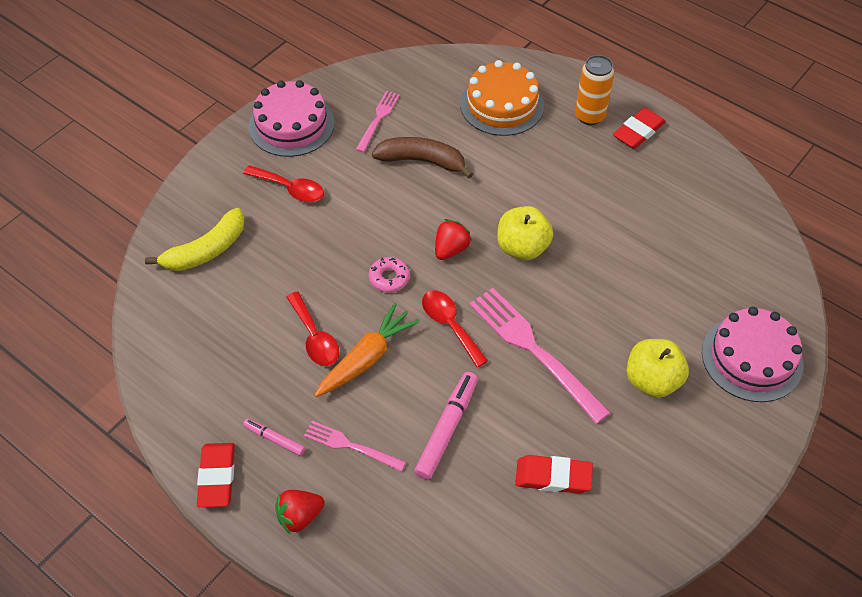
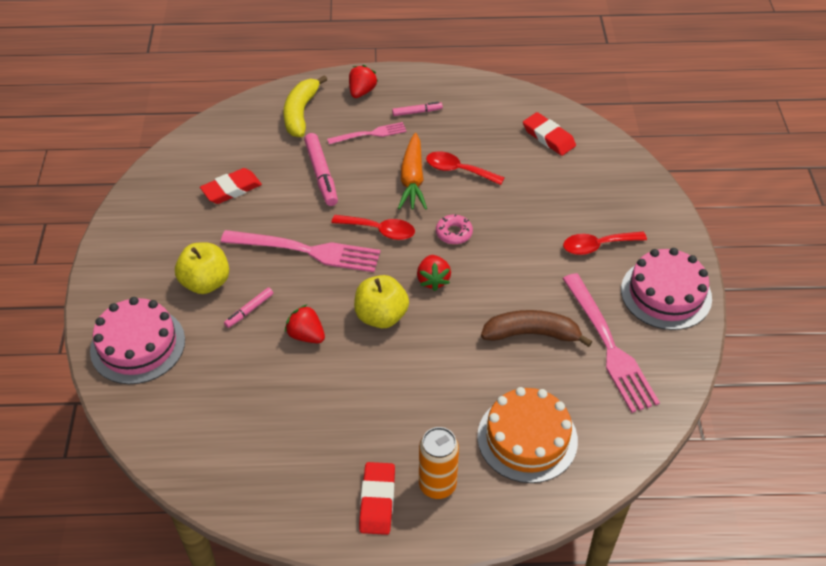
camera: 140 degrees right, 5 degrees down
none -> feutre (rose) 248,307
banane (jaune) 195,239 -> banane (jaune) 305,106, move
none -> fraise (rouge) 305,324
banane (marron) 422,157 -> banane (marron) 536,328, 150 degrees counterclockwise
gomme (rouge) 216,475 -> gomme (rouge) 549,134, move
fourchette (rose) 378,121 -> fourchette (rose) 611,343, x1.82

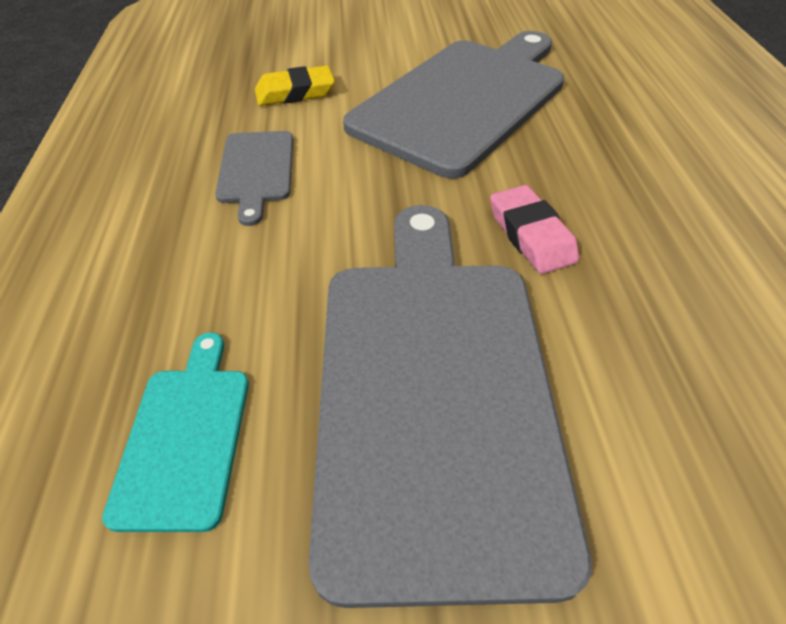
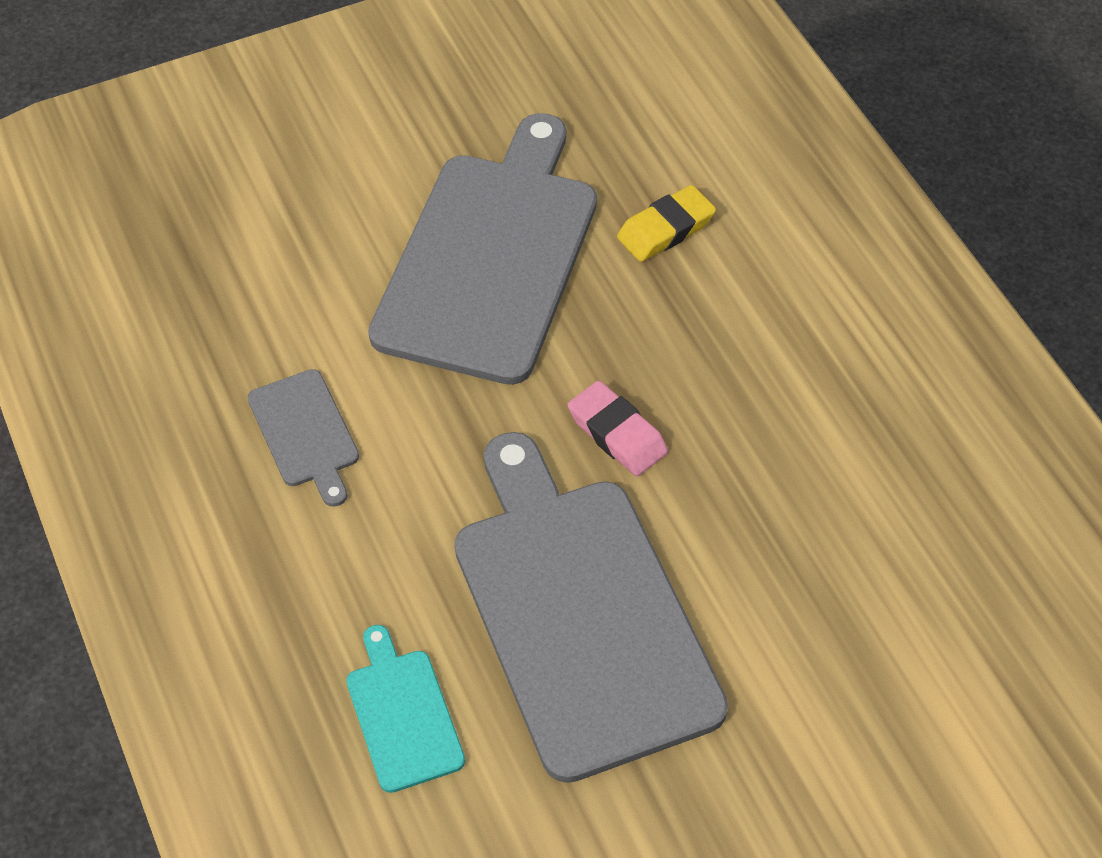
camera: 20 degrees left, 5 degrees up
gomme (jaune) 295,86 -> gomme (jaune) 666,223, move

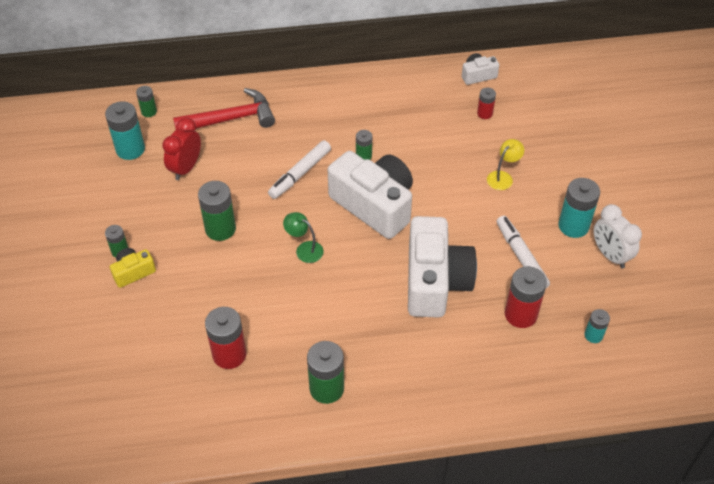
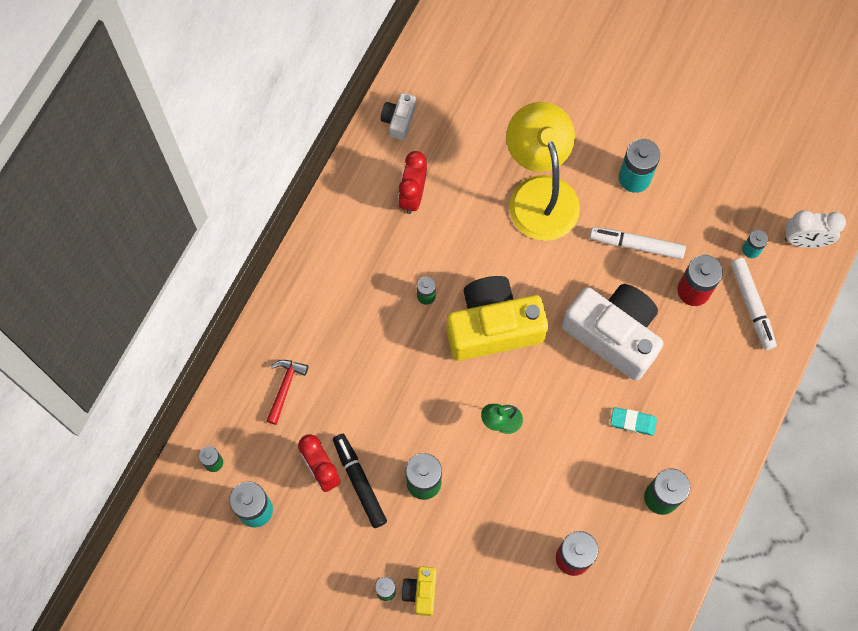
camera: 55 degrees left, 20 degrees up
marteau (rouge) 224,108 -> marteau (rouge) 287,392, x0.57
none -> feutre (noir) 360,481
none -> réveil (rouge) 412,182
appareil photo (blanc) 370,195 -> appareil photo (jaune) 497,318
lampe (jaune) 505,164 -> lampe (jaune) 543,171, x2.47
none -> gomme (turquoise) 633,421
feutre (blanc) 299,169 -> feutre (blanc) 754,304, move
réveil (blanc) 618,236 -> réveil (blanc) 815,229, move
pile (rouge) 486,103 -> none

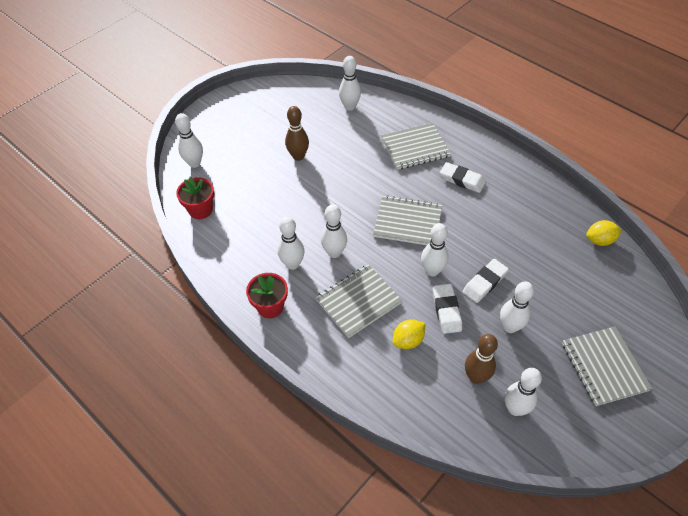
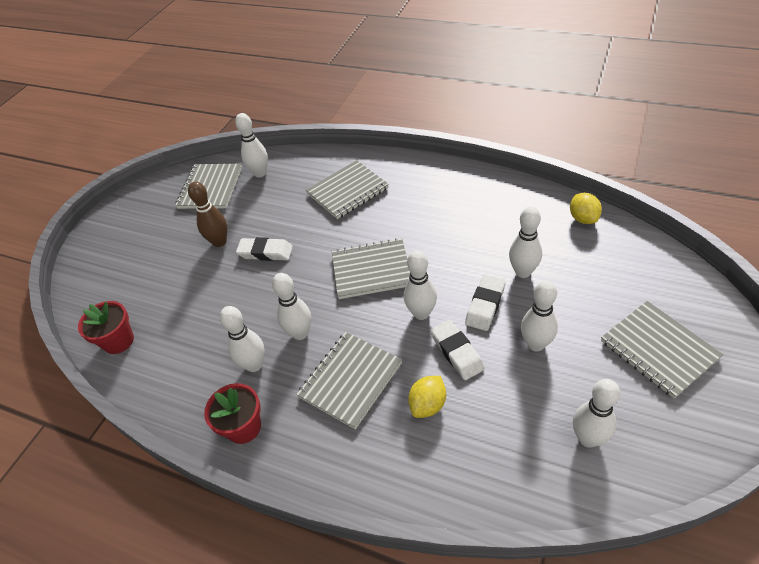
camera: 15 degrees left, 5 degrees down
none -> carnet (gris) 208,186
gomme (blanc) 463,177 -> gomme (blanc) 264,249, move
quille (blanc) 189,140 -> quille (blanc) 525,242, move
citron (jaune) 604,233 -> citron (jaune) 586,208, 75 degrees counterclockwise
quille (marron) 481,359 -> none

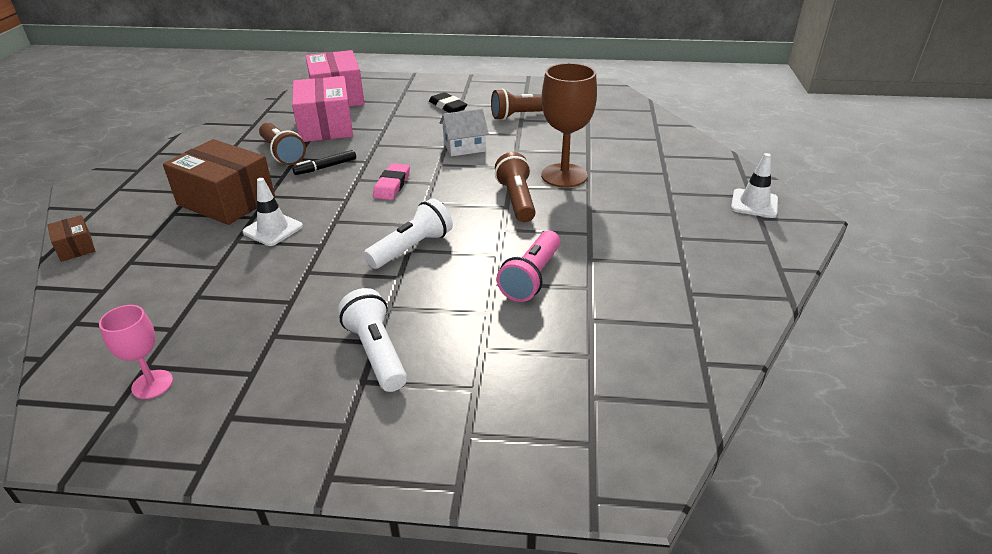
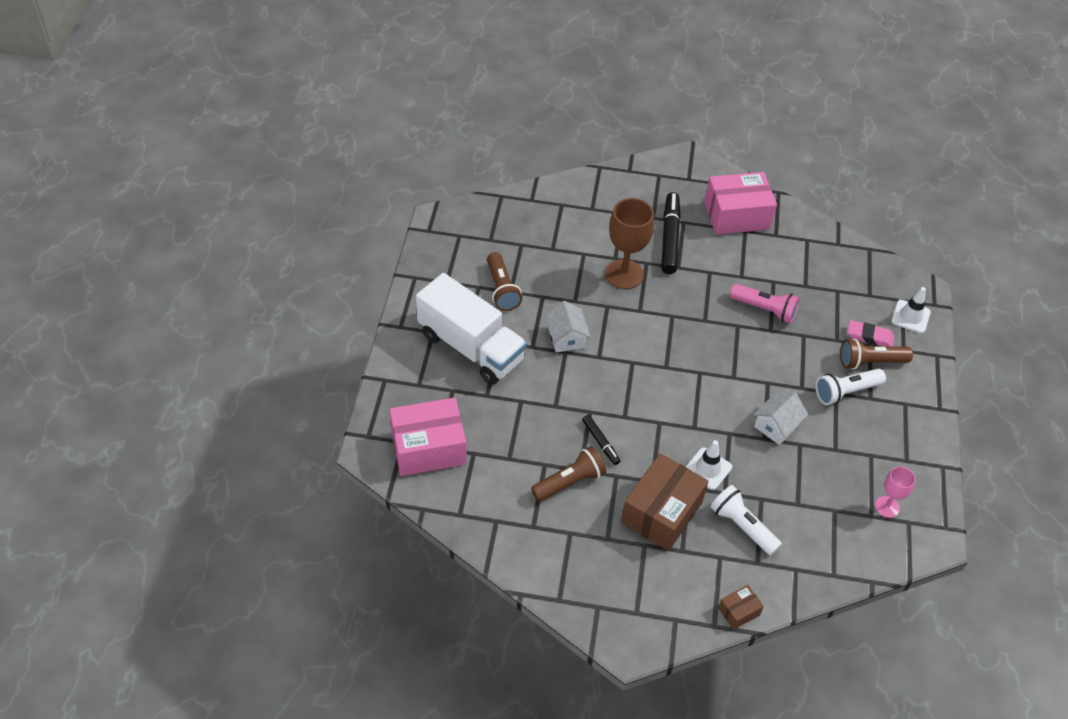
camera: 90 degrees left, 15 degrees up
gomme (noir) 448,102 -> camion (blanc) 471,329
none -> feutre (noir) 671,233
boîte (rose) 322,109 -> boîte (rose) 740,203, move
lampe de poche (blanc) 408,233 -> lampe de poche (blanc) 746,520, move
none -> maison (blanc) 780,418
lampe de poche (marron) 515,187 -> lampe de poche (marron) 876,354, move
gomme (rose) 391,181 -> gomme (rose) 871,333, move
cône de chantier (blanc) 754,185 -> cône de chantier (blanc) 911,310, move

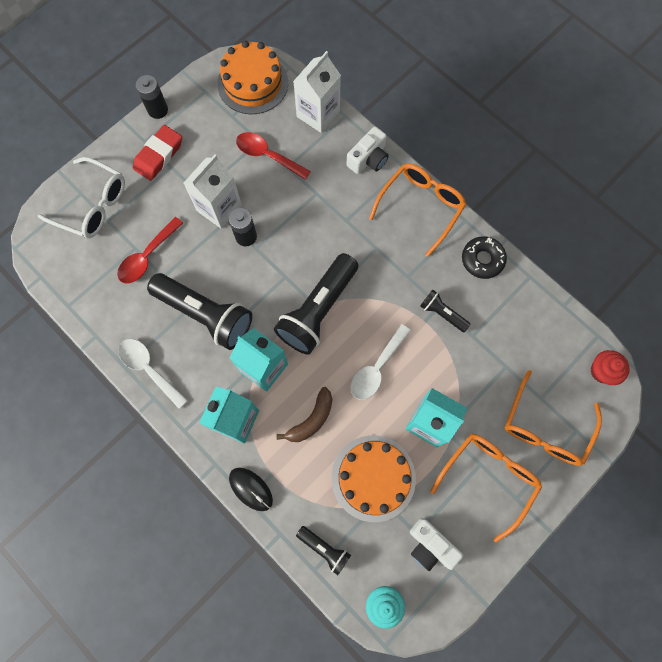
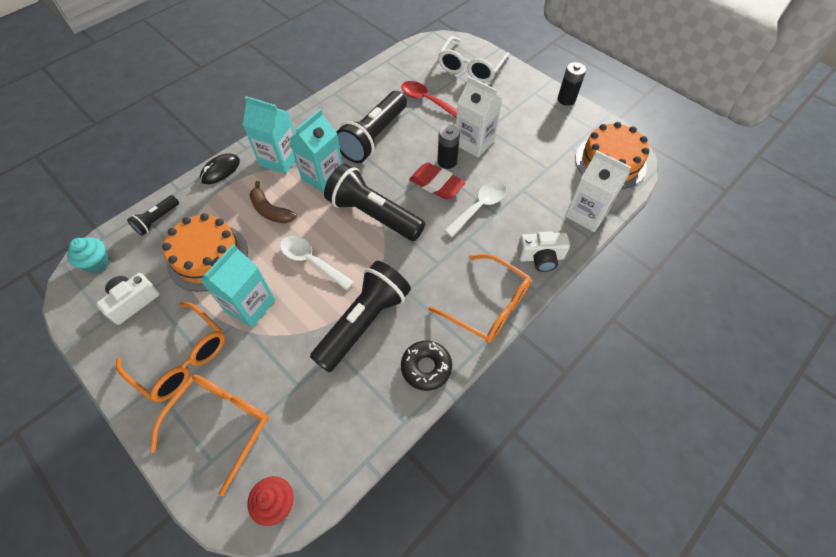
camera: 90 degrees right, 15 degrees down
lunettes (orange) 553,418 -> lunettes (orange) 209,435, 90 degrees clockwise
lampe de poche (noir) 445,311 -> lampe de poche (noir) 360,316, x2.05
gomme (rouge) 157,153 -> gomme (rouge) 437,181, move
cuillère (blanc) 153,374 -> cuillère (blanc) 475,209, move
appareil photo (blanc) 367,150 -> appareil photo (blanc) 543,252, 45 degrees counterclockwise
cuillère (rouge) 273,156 -> none

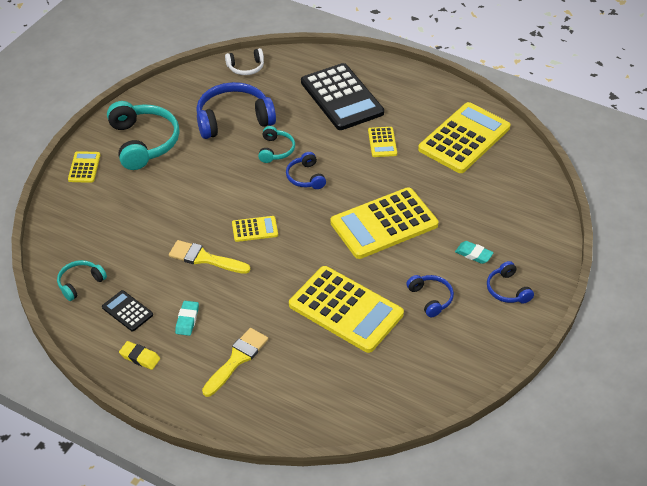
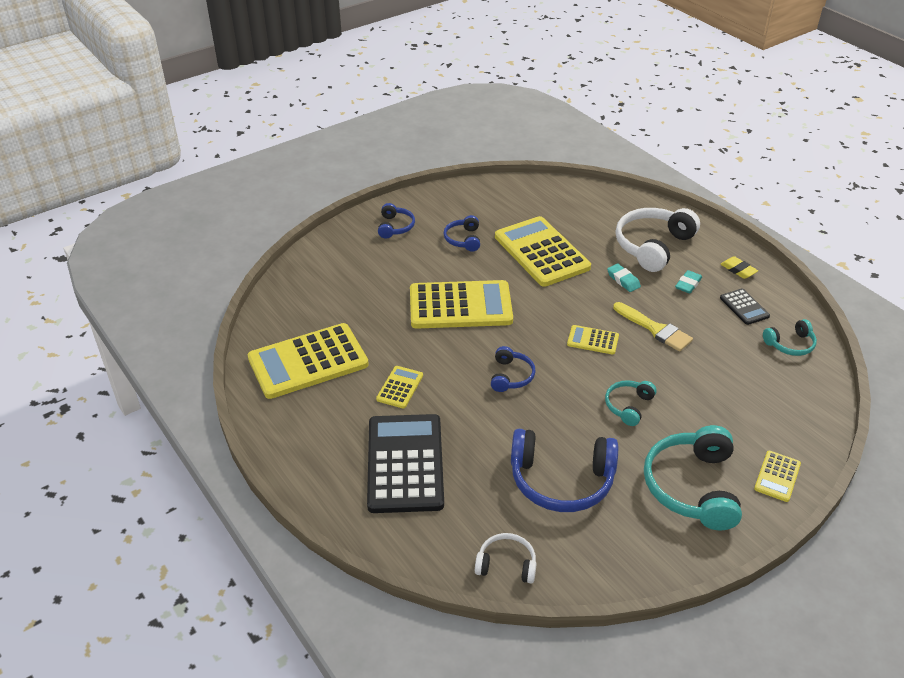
camera: 155 degrees left, 5 degrees down
casque audio (turquoise) 276,144 -> casque audio (turquoise) 631,403, move
gomme (turquoise) 474,252 -> gomme (turquoise) 624,278, move
pinceau (jaune) 235,362 -> casque audio (blanc) 658,240

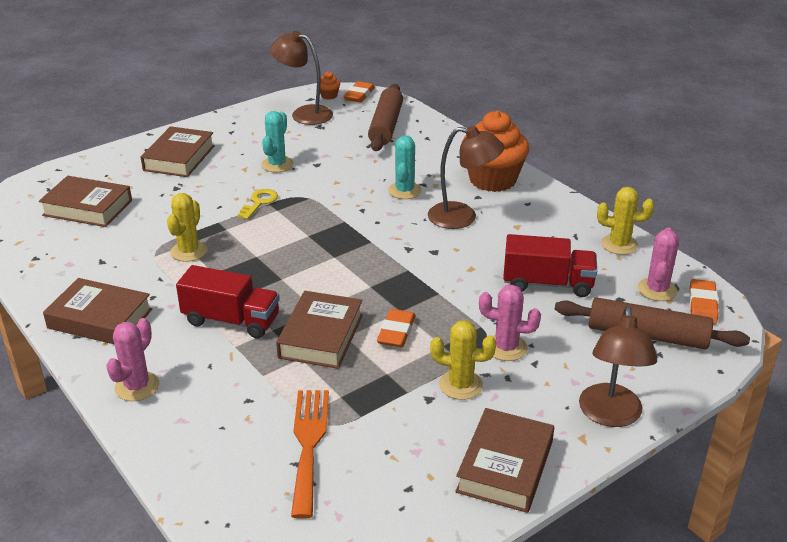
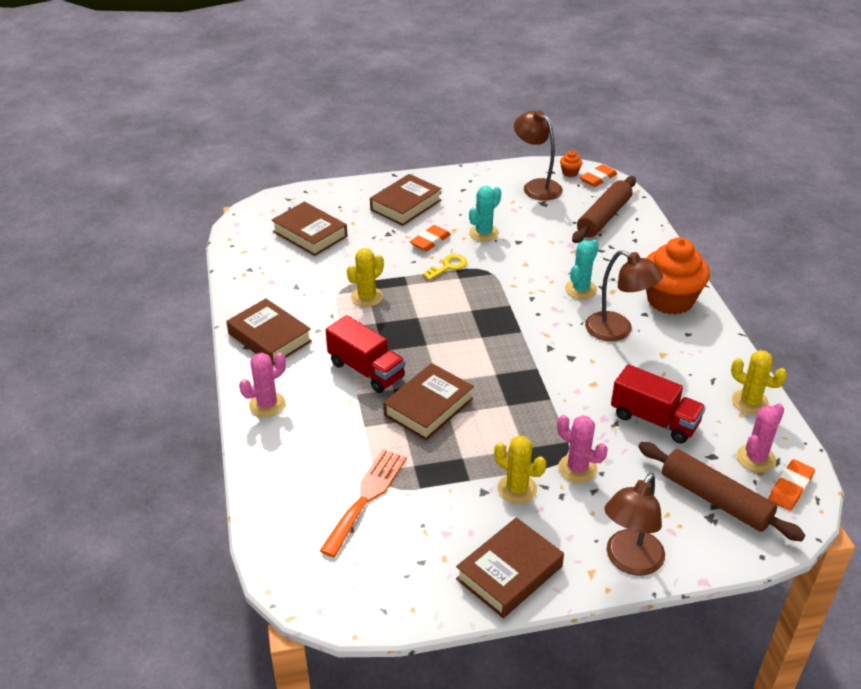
camera: 25 degrees right, 5 degrees up
gomme (orange) 396,328 -> gomme (orange) 430,238, move

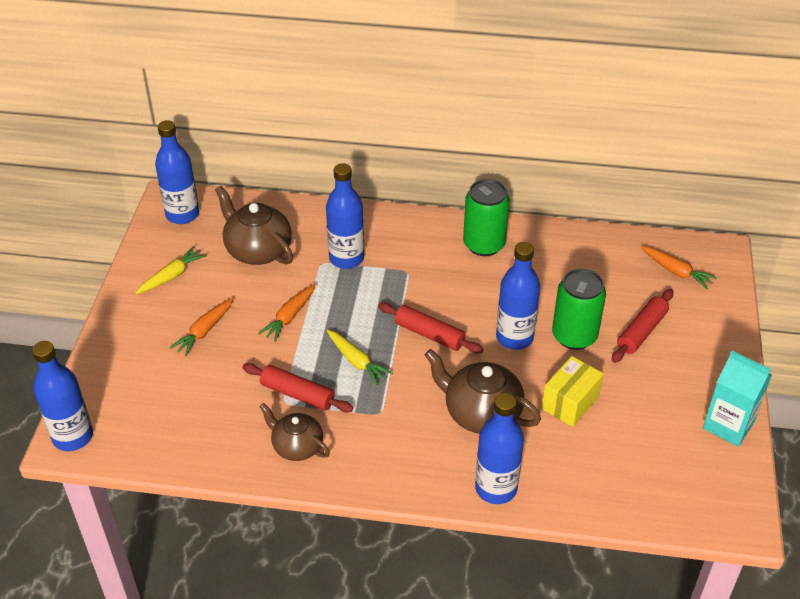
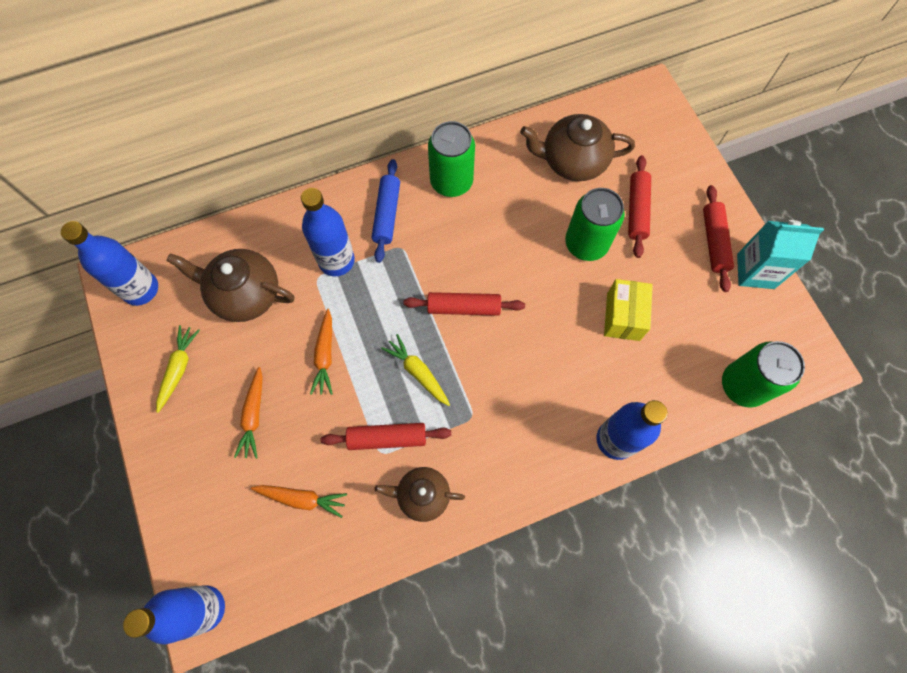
camera: 30 degrees left, 25 degrees up
carotte (orange) 679,267 -> carotte (orange) 299,501, move
none -> rouleau à pâtisserie (bleu) 386,211
carotte (jaune) 360,357 -> carotte (jaune) 415,370, 150 degrees counterclockwise
théière (marron) 483,391 -> théière (marron) 577,147, move
none -> rouleau à pâtisserie (rouge) 718,238
none -> canette (vert) 763,374
bouteille (bleu) 518,296 -> none

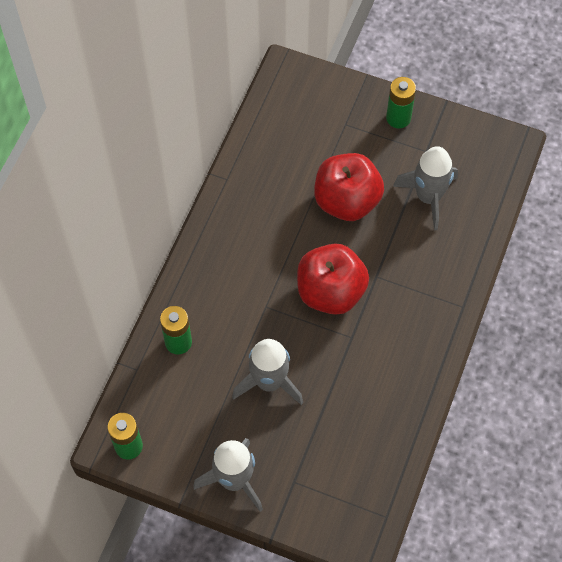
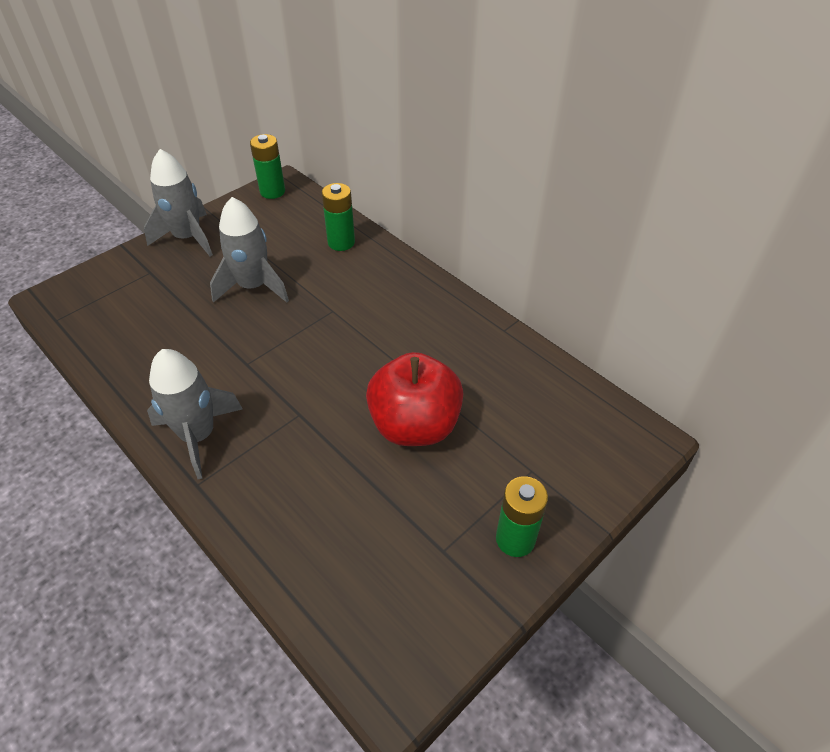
camera: 115 degrees right, 15 degrees down
fusée (gris) 425,188 -> fusée (gris) 195,414, move
pomme (rouge) 333,279 -> none

